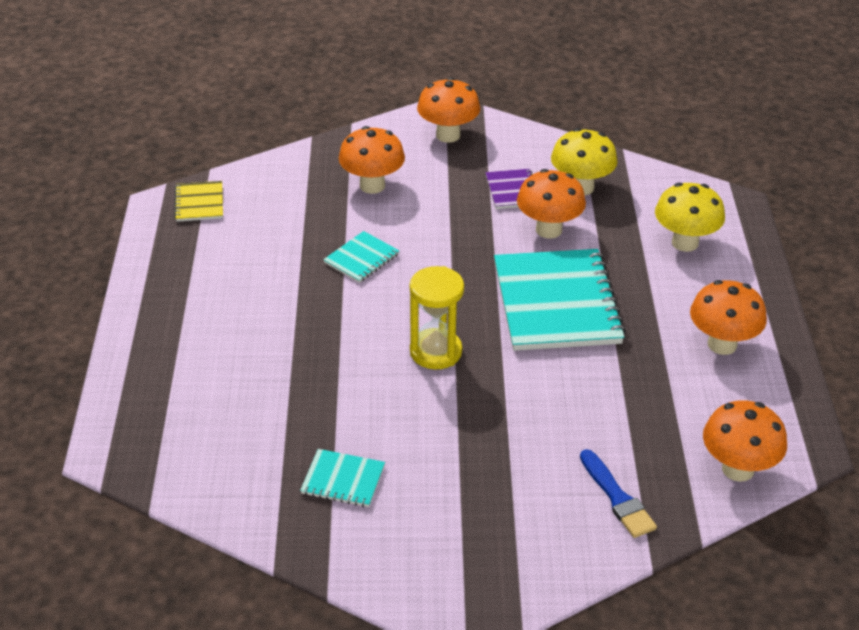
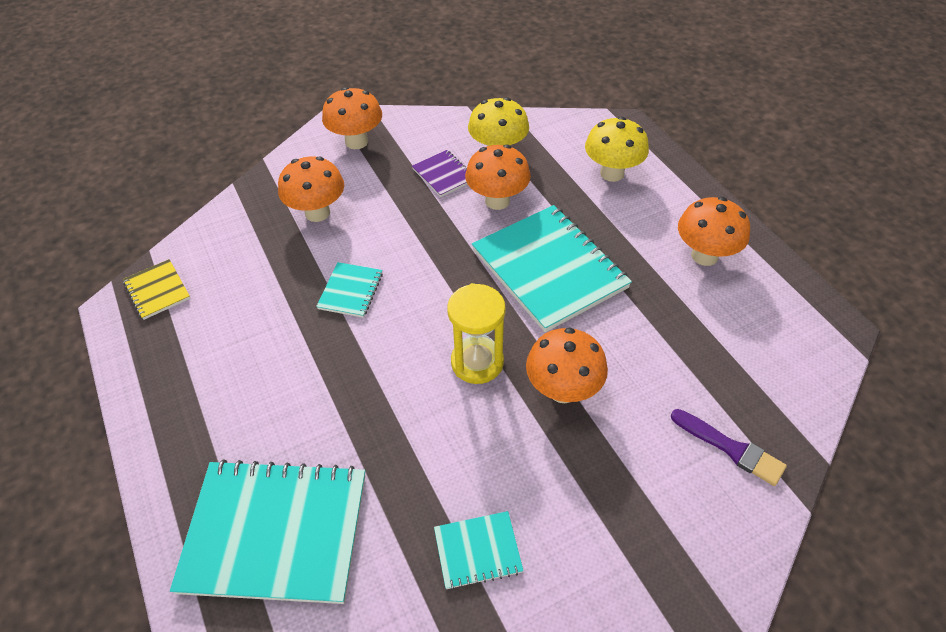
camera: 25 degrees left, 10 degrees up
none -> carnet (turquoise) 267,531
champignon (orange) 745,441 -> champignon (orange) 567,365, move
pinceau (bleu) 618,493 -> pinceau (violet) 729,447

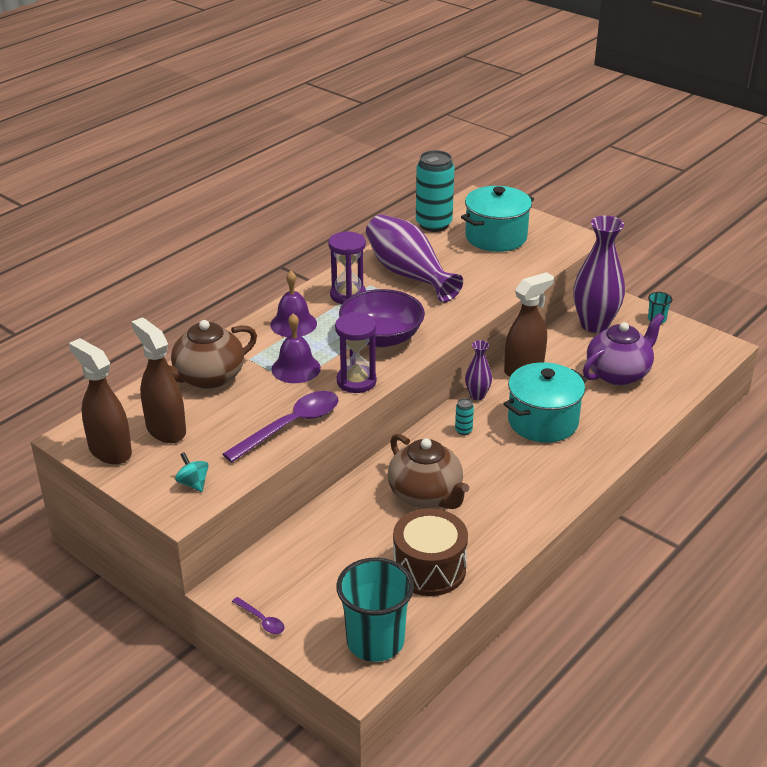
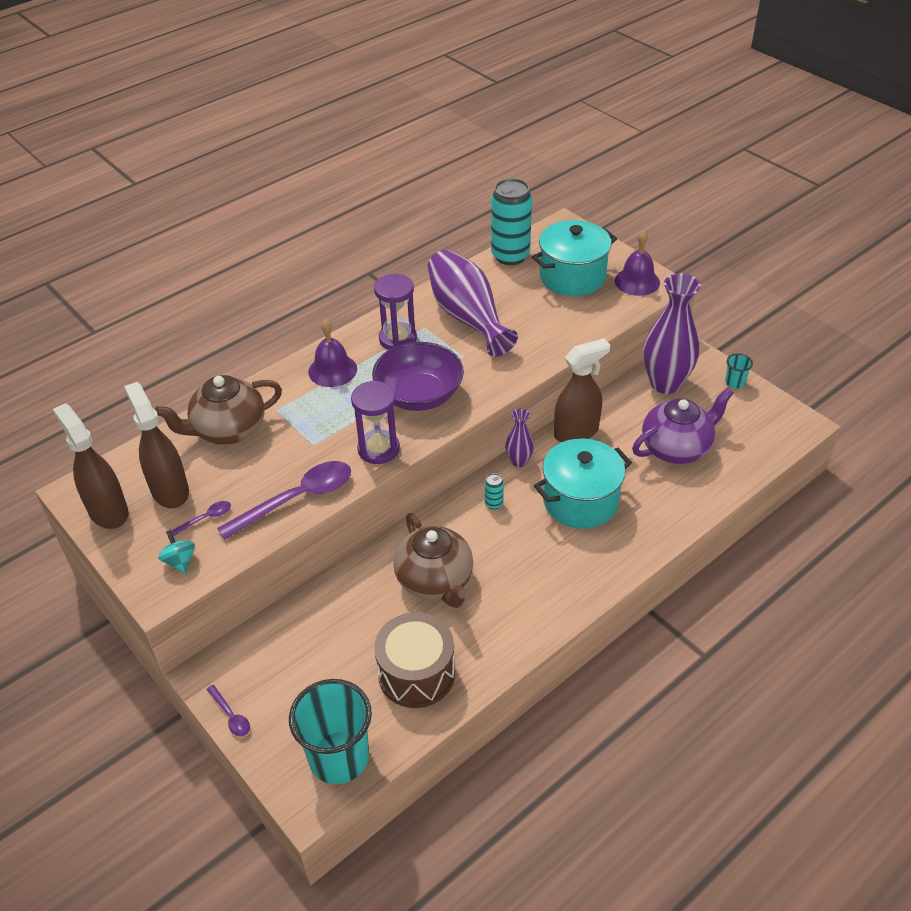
camera: 10 degrees right, 10 degrees up
none -> cuillère (violet) 201,519
cloche (violet) 296,348 -> cloche (violet) 637,263, move

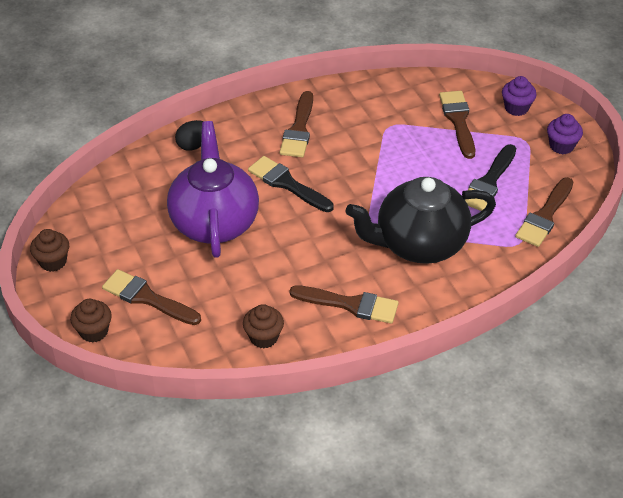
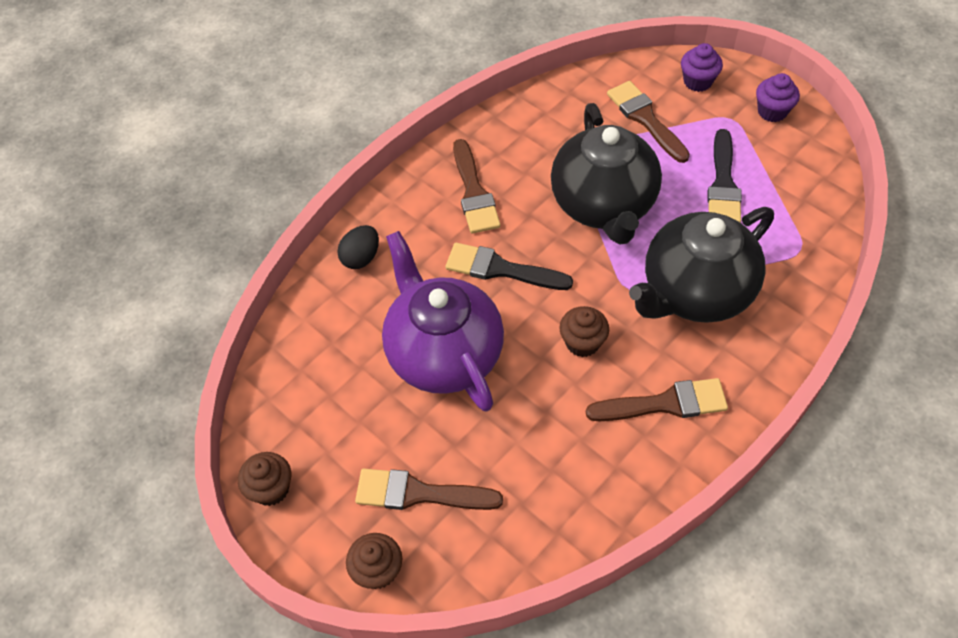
camera: 20 degrees left, 10 degrees up
none -> théière (noir) 606,174
muffin (marron) 263,326 -> muffin (marron) 584,331, move
pinceau (marron) 544,212 -> none

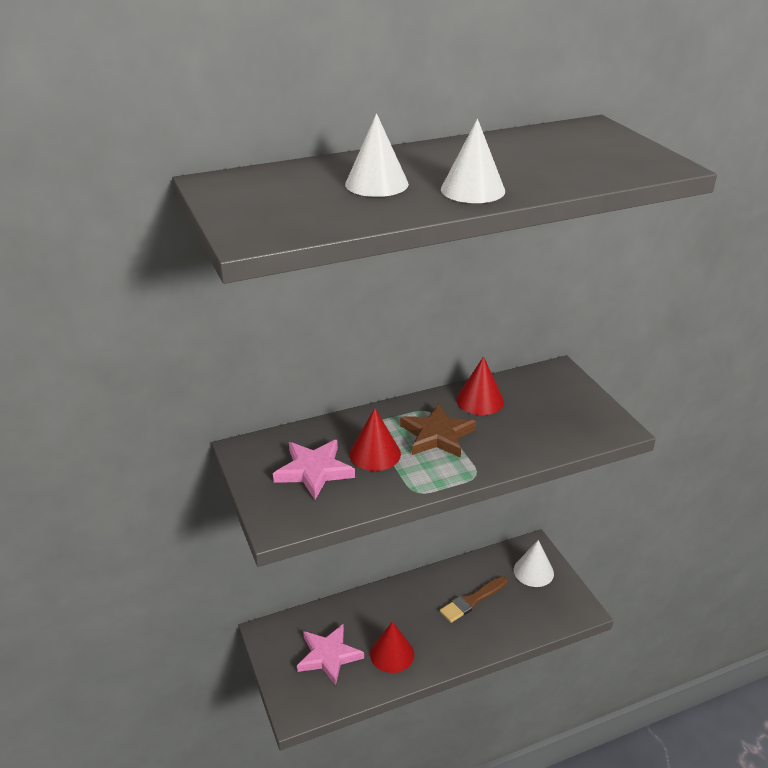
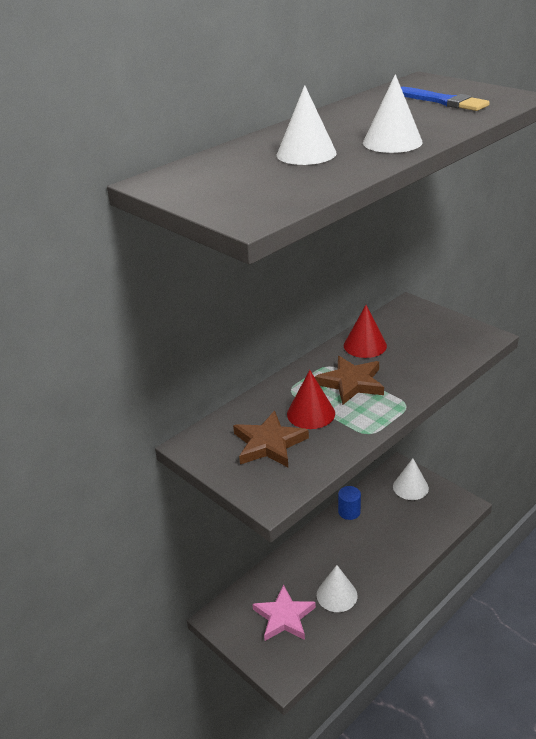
camera: 20 degrees left, 0 degrees up
étoile (rose) 314,470 -> étoile (marron) 271,439
cône (rouge) 392,647 -> cône (blanc) 337,588
none -> cylindre (bleu) 349,503
none -> pinceau (bleu) 445,99
pinceau (marron) 473,599 -> none

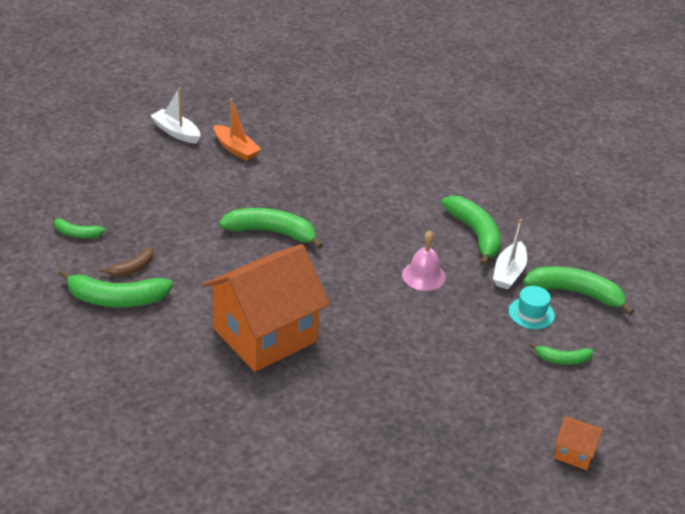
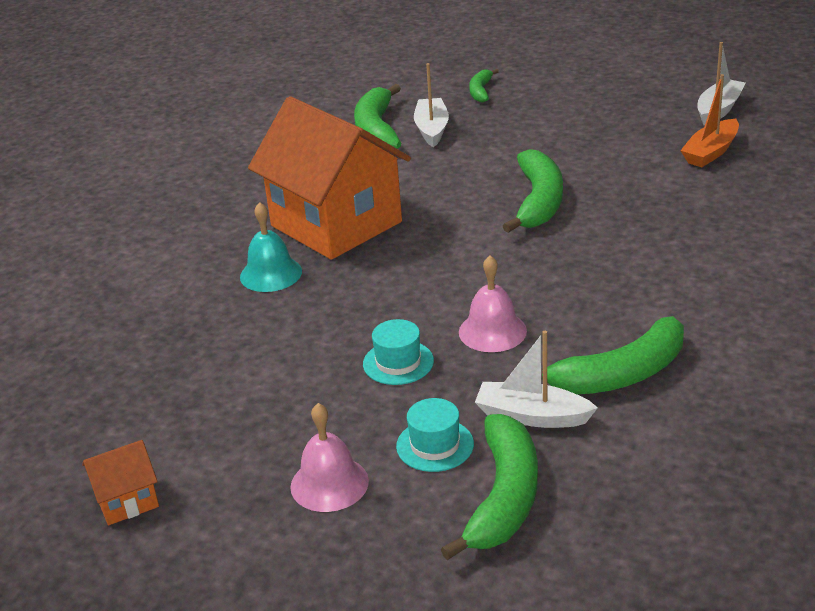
camera: 90 degrees right, 5 degrees down
maison (orange) 579,443 -> maison (orange) 120,482, 45 degrees clockwise
none -> cloche (turquoise) 271,247
banane (vert) 561,354 -> cloche (rose) 329,457
none -> chapeau (turquoise) 398,352
banane (marron) 126,262 -> bateau (blanc) 431,105

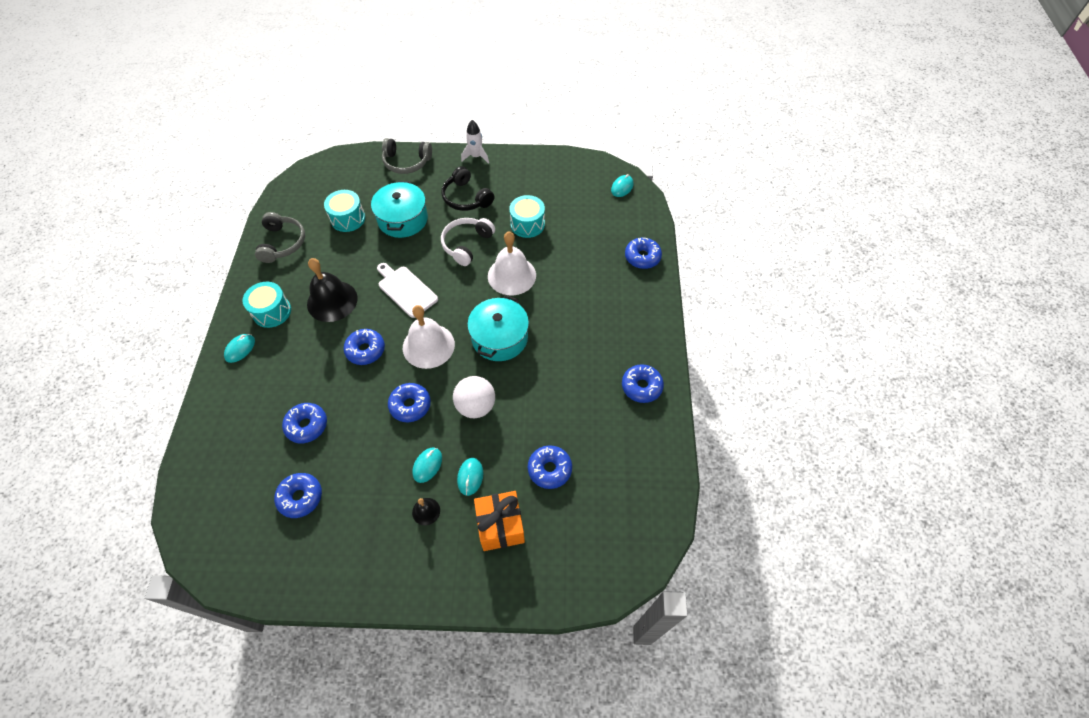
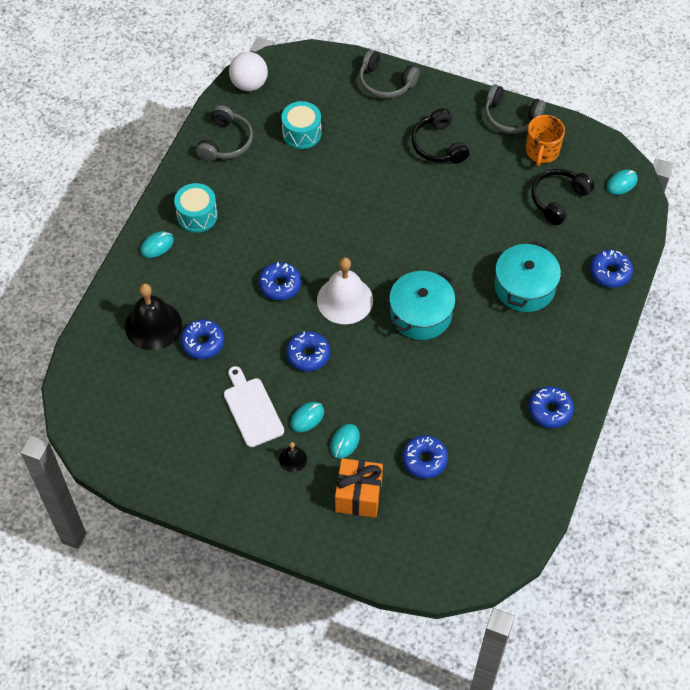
camera: 20 degrees right, 0 degrees up
cloche (noir) 332,290 -> cloche (noir) 153,316, move
planche à découper (blanc) 407,290 -> planche à découper (blanc) 254,406, move
balle (blanc) 474,397 -> balle (blanc) 248,71, move
none -> casque audio (gris) 515,109
marmite (turquoise) 399,209 -> marmite (turquoise) 528,276, move
none -> tasse (orange) 545,140
none -> casque audio (noir) 562,197
beignet (bleu) 298,495 -> none
casque audio (blanc) 468,242 -> none
fusée (blanc) 475,142 -> none
cloche (blanc) 512,263 -> none
tambour (turquoise) 527,216 -> none

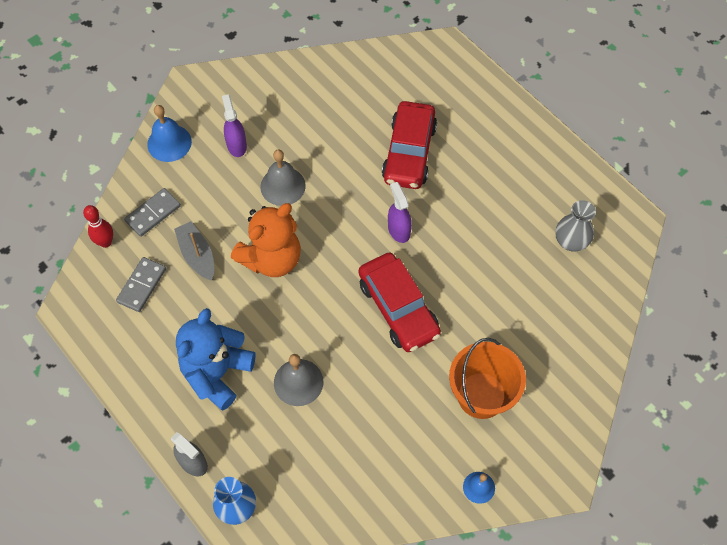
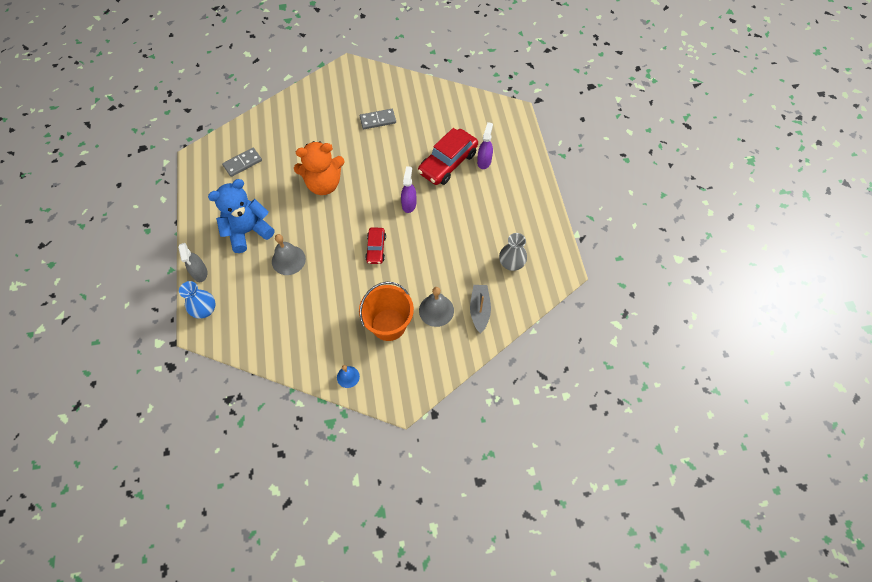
camera: 30 degrees right, 0 degrees up
domino (gris) 152,212 -> domino (gris) 378,119, move
voiture (rouge) 400,302 -> voiture (rouge) 375,246, x0.56
cloche (gris) 283,178 -> cloche (gris) 436,307, move
bateau (gris) 194,251 -> bateau (gris) 480,309, move
vaporisateur (violet) 234,125 -> vaporisateur (violet) 485,145, move
quille (rouge) 98,226 -> none
cloche (bleu) 169,133 -> none

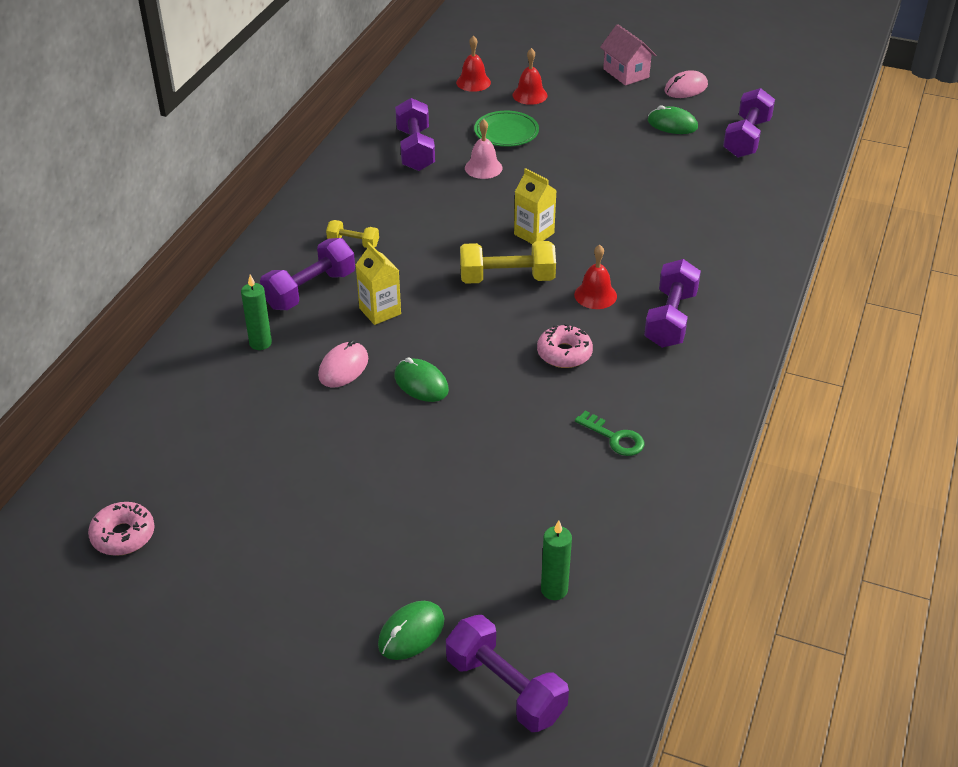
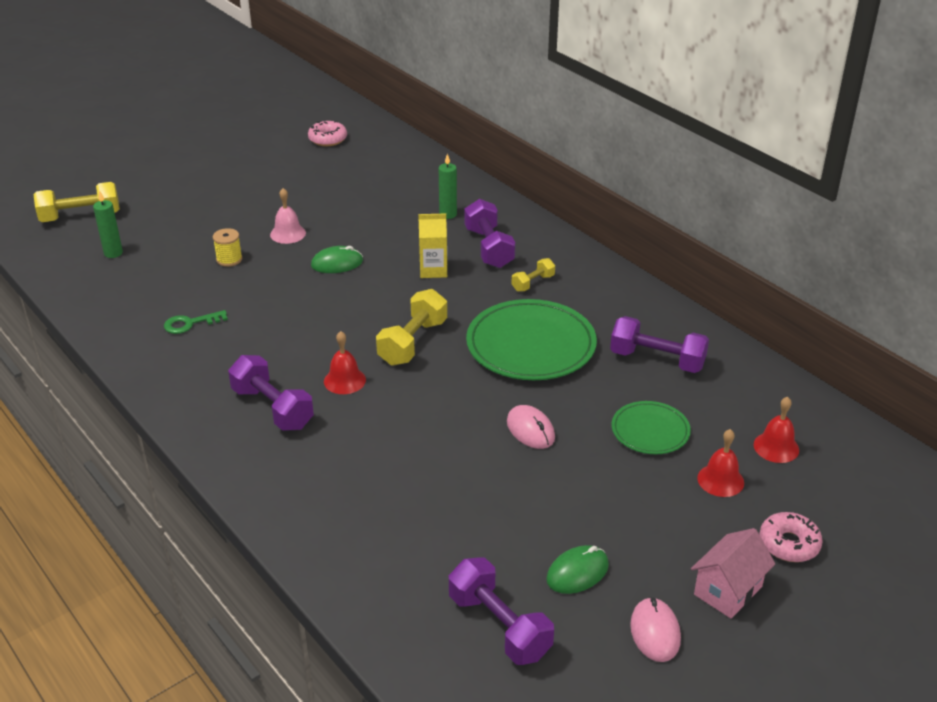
camera: 120 degrees right, 5 degrees down
haltère (violet) 507,673 -> haltère (jaune) 77,202
none -> bobine (jaune) 227,247
cloche (rose) 484,149 -> cloche (rose) 288,216, move
none -> assiette (vert) 531,339
souris (rose) 343,364 -> souris (rose) 531,427, move
maison (rose) 628,54 -> maison (rose) 733,573, 45 degrees counterclockwise
beignet (rose) 565,346 -> beignet (rose) 791,537, move
souris (vert) 411,630 -> none
brique de lait (jaune) 535,206 -> none

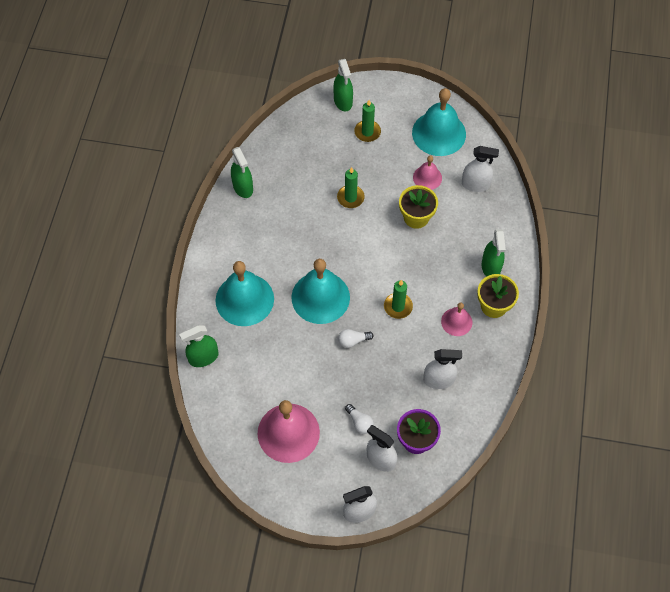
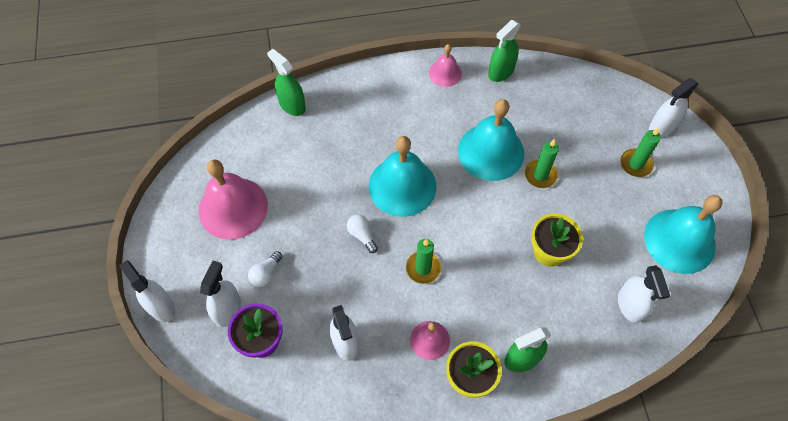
camera: 70 degrees right, 0 degrees up
cloche (rose) 427,172 -> cloche (rose) 445,65, move
cloche (turquoise) 245,293 -> cloche (turquoise) 491,140, move
vaporisateur (vert) 343,85 -> vaporisateur (blanc) 673,107

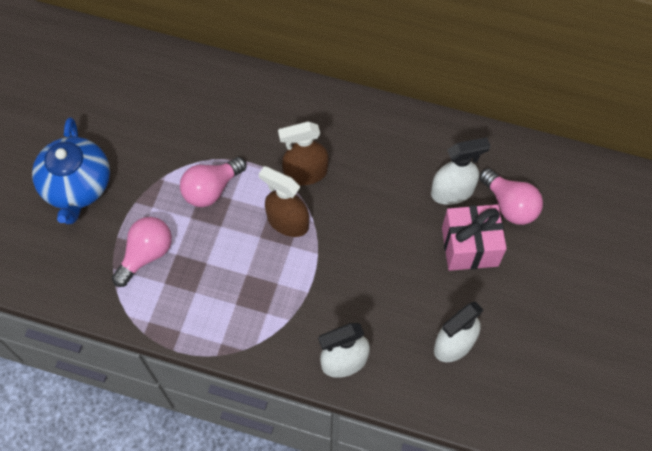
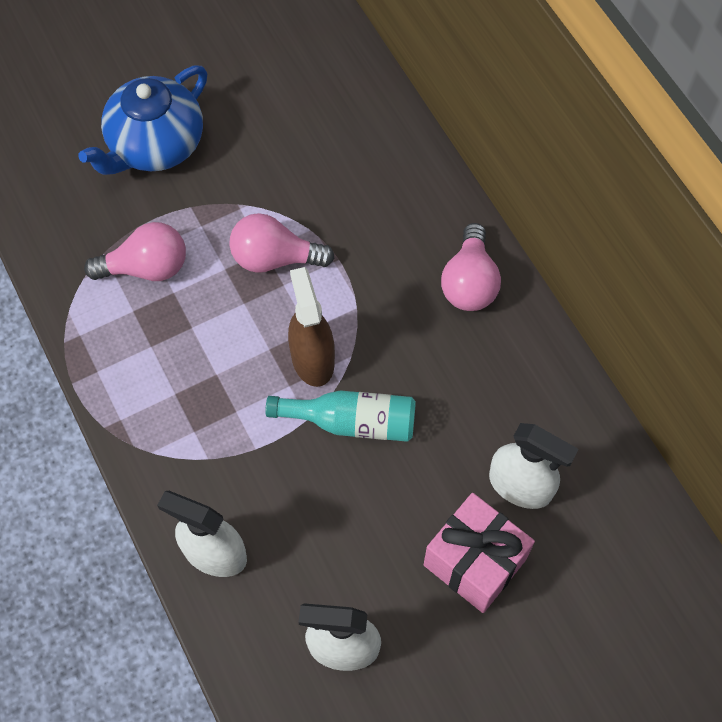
camera: 45 degrees right, 0 degrees up
none -> bouteille (turquoise) 340,416
ampoule (rose) 511,196 -> ampoule (rose) 471,267, move
vaporisateur (marron) 303,153 -> none

